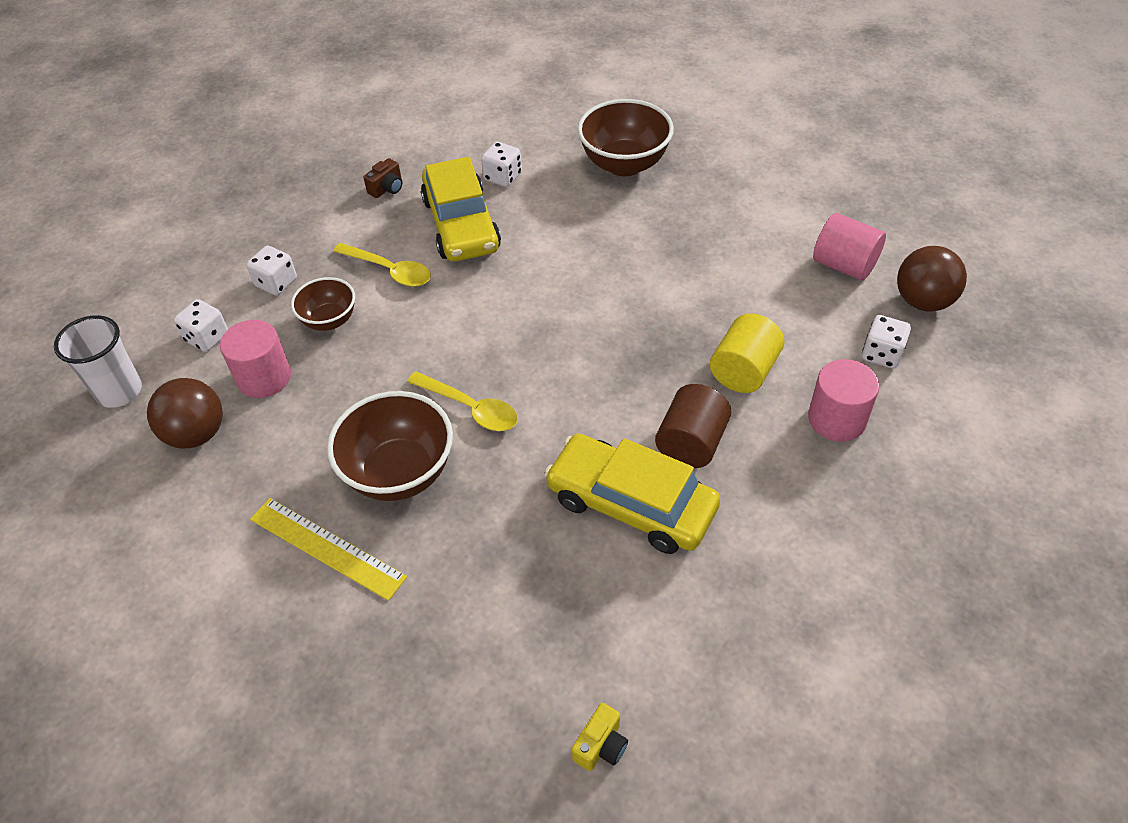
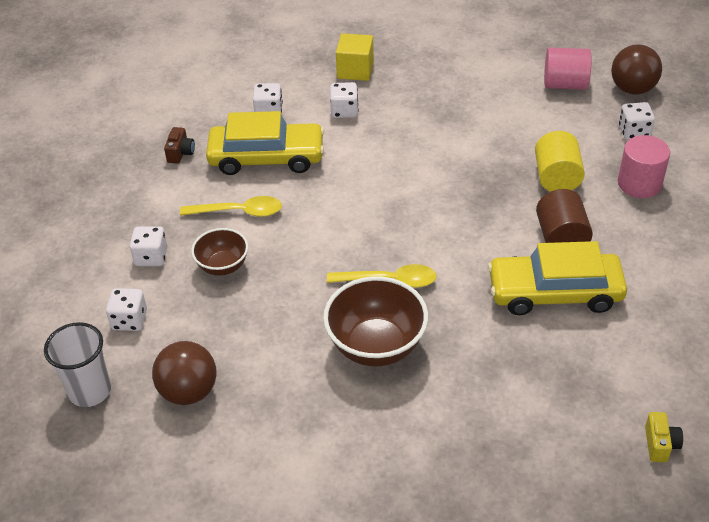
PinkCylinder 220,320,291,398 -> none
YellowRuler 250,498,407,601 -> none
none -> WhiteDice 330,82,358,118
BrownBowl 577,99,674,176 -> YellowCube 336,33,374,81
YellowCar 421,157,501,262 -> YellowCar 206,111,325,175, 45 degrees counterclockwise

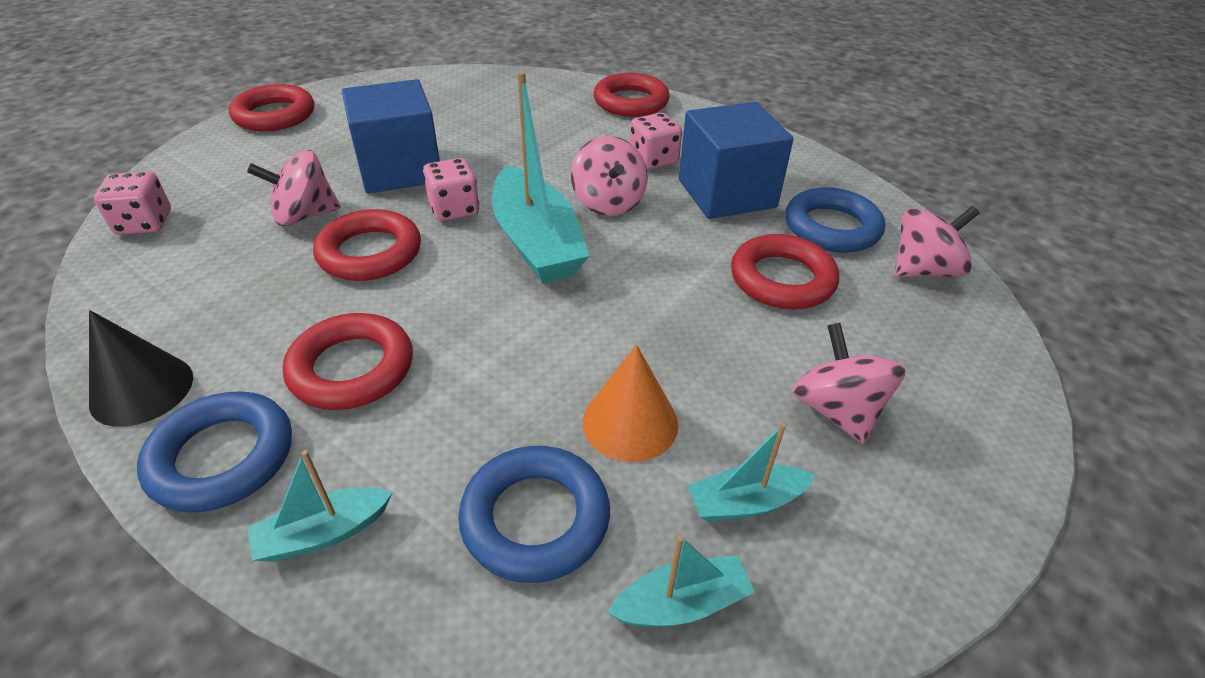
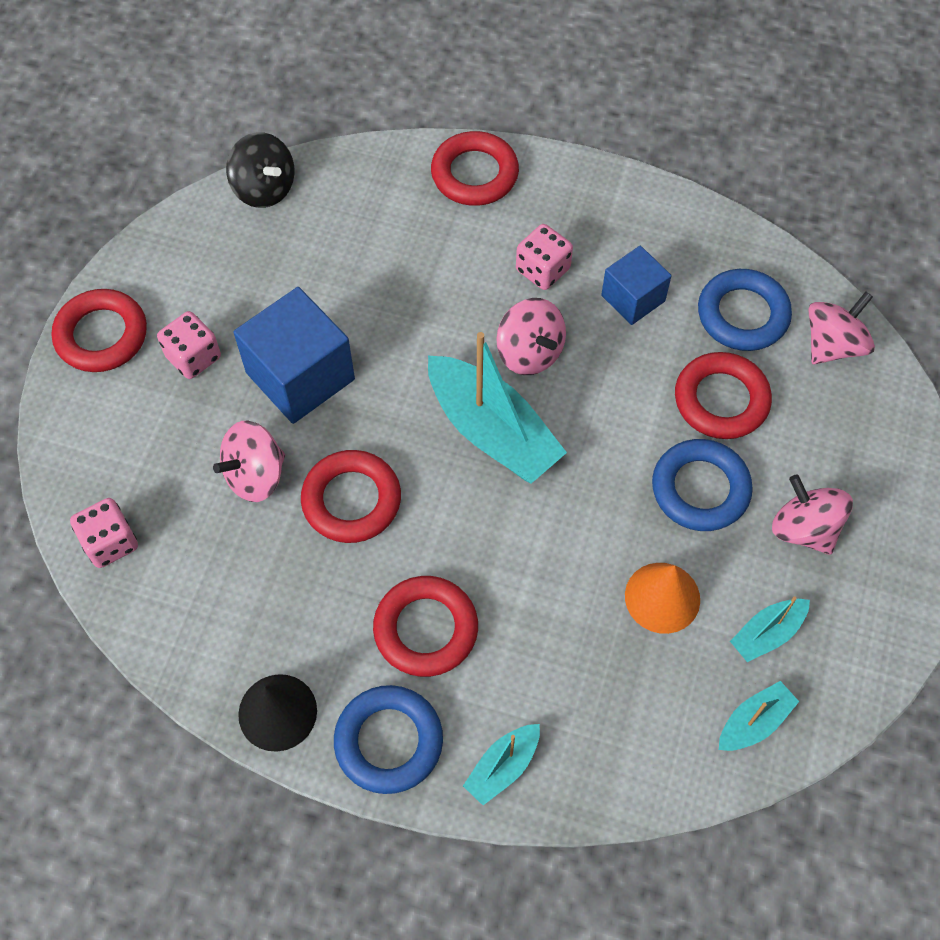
none -> BlackSpinningTop 226,132,295,208
PinkDice 423,158,479,221 -> PinkDice 157,311,221,379, shifted
BlueRing 458,446,610,583 -> BlueRing 652,439,753,531, shifted
BlueCube 679,102,794,219 -> BlueCube 601,246,672,325, x0.60

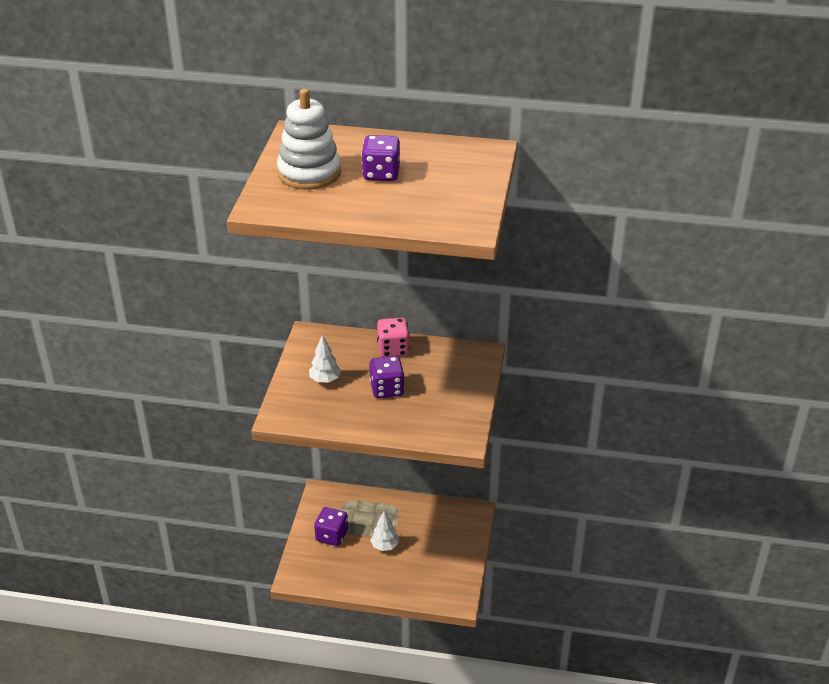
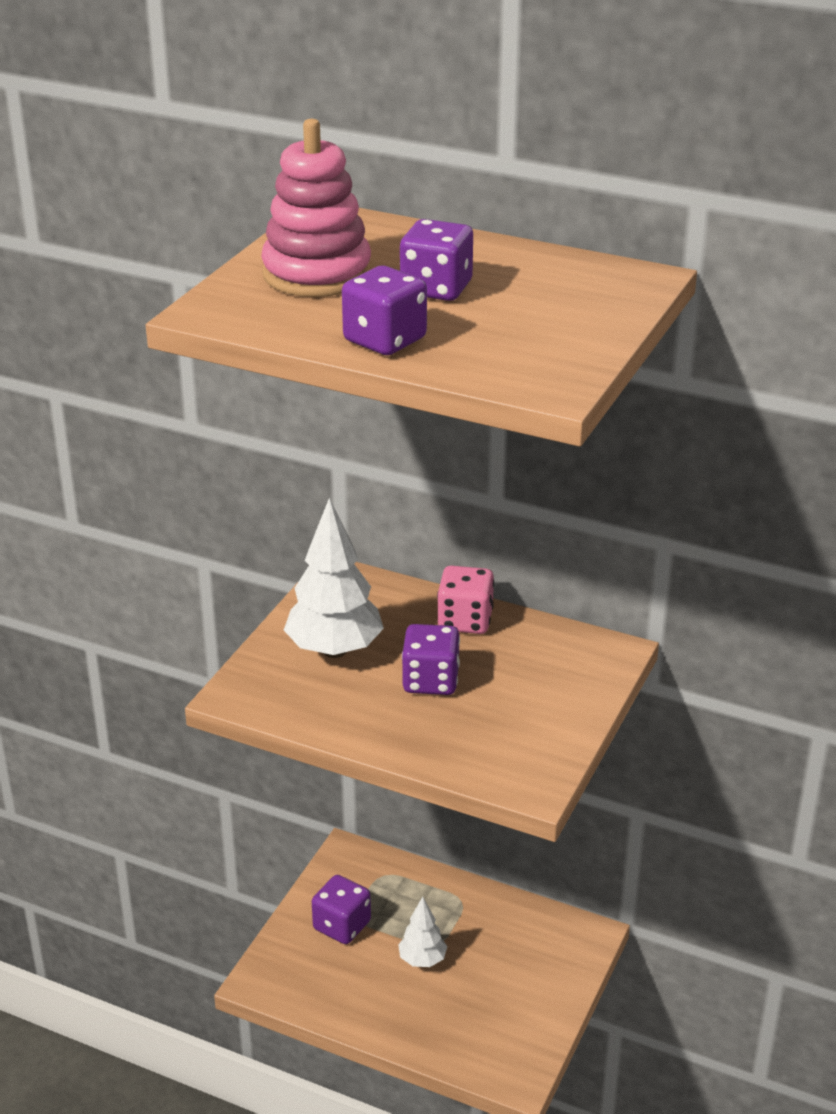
none -> PurpleDice 342,266,427,355
WhiteStackingToy 277,89,341,190 -> PinkStackingToy 261,119,372,297
WhiteTree 309,334,341,383 -> WhiteTree 284,498,384,658, x1.80

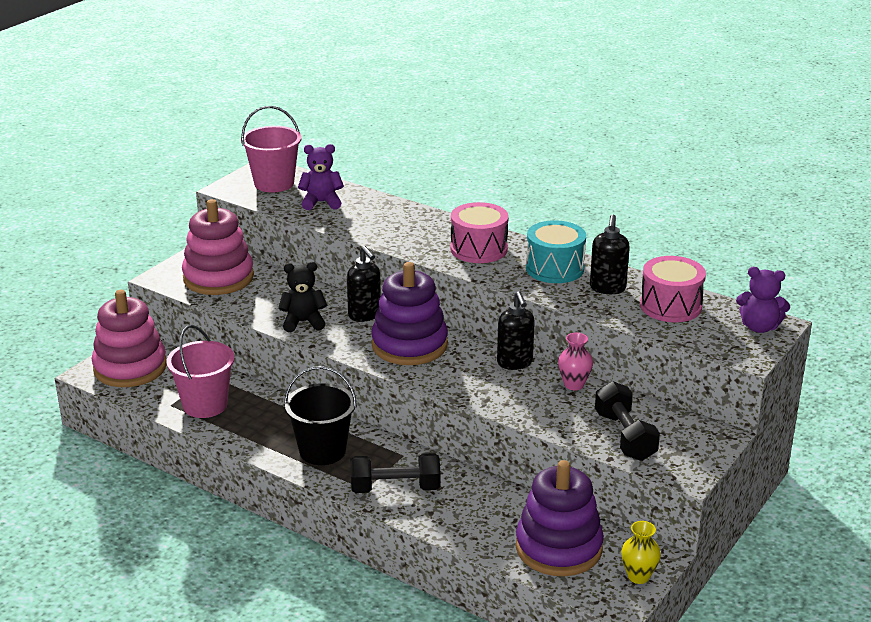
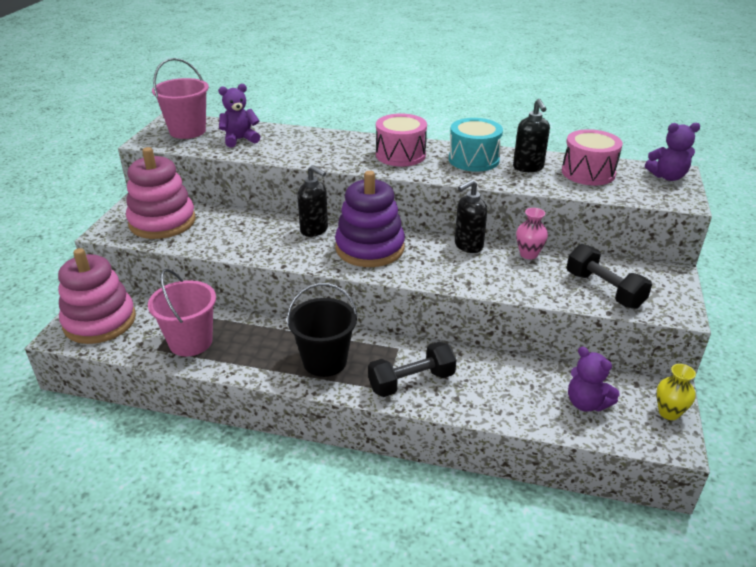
BlackTeddyBear 278,262,327,332 -> none
PurpleStackingToy 516,460,604,576 -> PurpleTeddyBear 568,347,619,412
BlackSoapDispenser 497,291,535,370 -> BlackSoapDispenser 455,180,487,253, 90 degrees clockwise

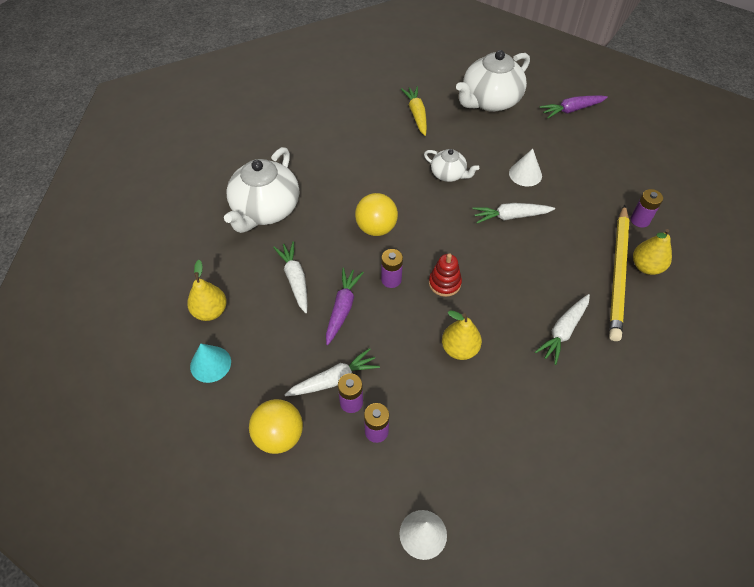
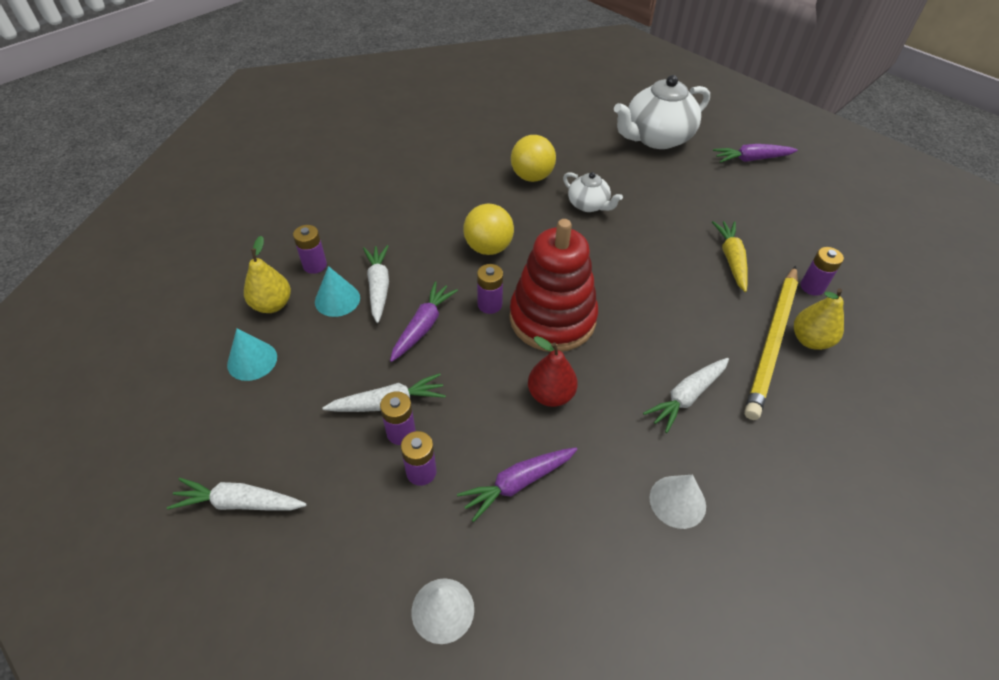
WhiteTeapot 224,147,299,233 -> none
none -> PurpleBattery 293,225,327,274
none -> TurquoiseCone 315,266,360,317
none -> PurpleCarrot 457,447,578,522
YellowBall 249,399,303,454 -> YellowBall 511,135,556,182, shifted
YellowCarrot 401,86,427,136 -> YellowCarrot 712,221,748,292, shifted
WhiteCarrot 472,203,555,223 -> WhiteCarrot 167,478,307,511, shifted
WhiteCone 509,149,542,187 -> WhiteCone 649,475,706,529, shifted
YellowPear 442,311,482,360 -> RedPear 528,336,578,407
RedStackingToy 429,253,462,297 -> RedStackingToy 509,219,598,352, x2.19

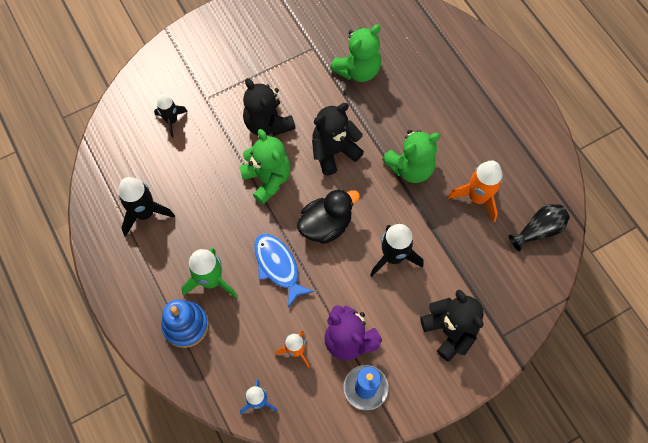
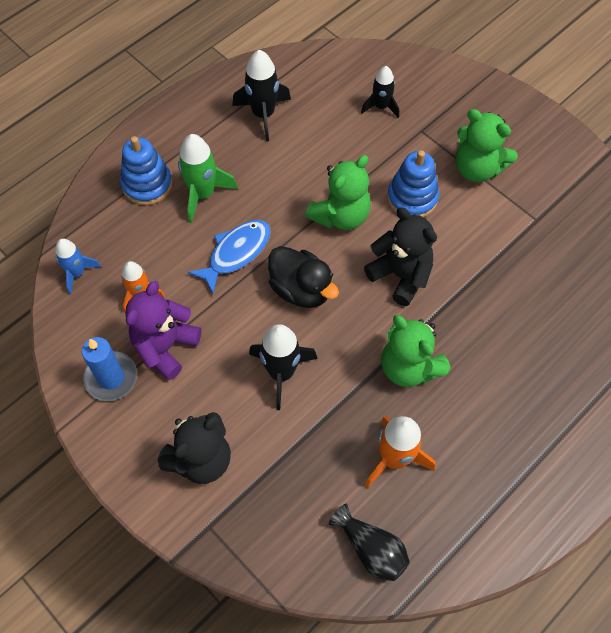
GreenTeddyBear 330,25,381,82 -> GreenTeddyBear 456,109,518,182, shifted
BlackTeddyBear 243,78,296,136 -> BlueStackingToy 387,150,439,217

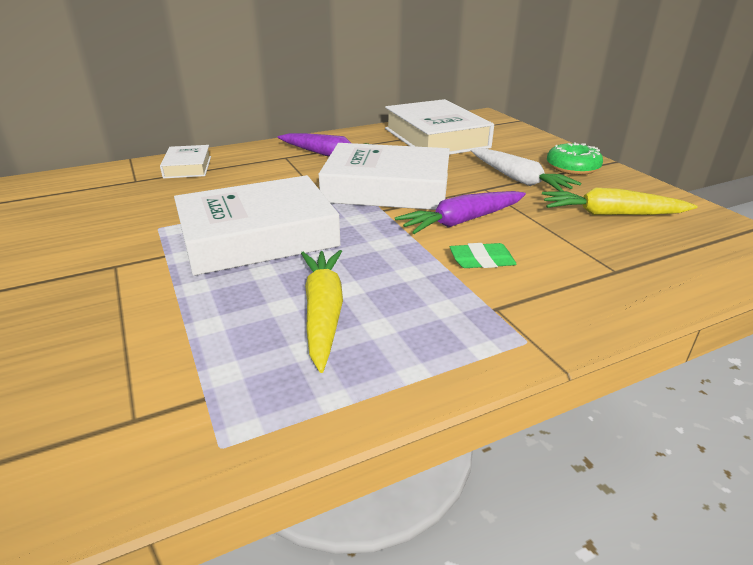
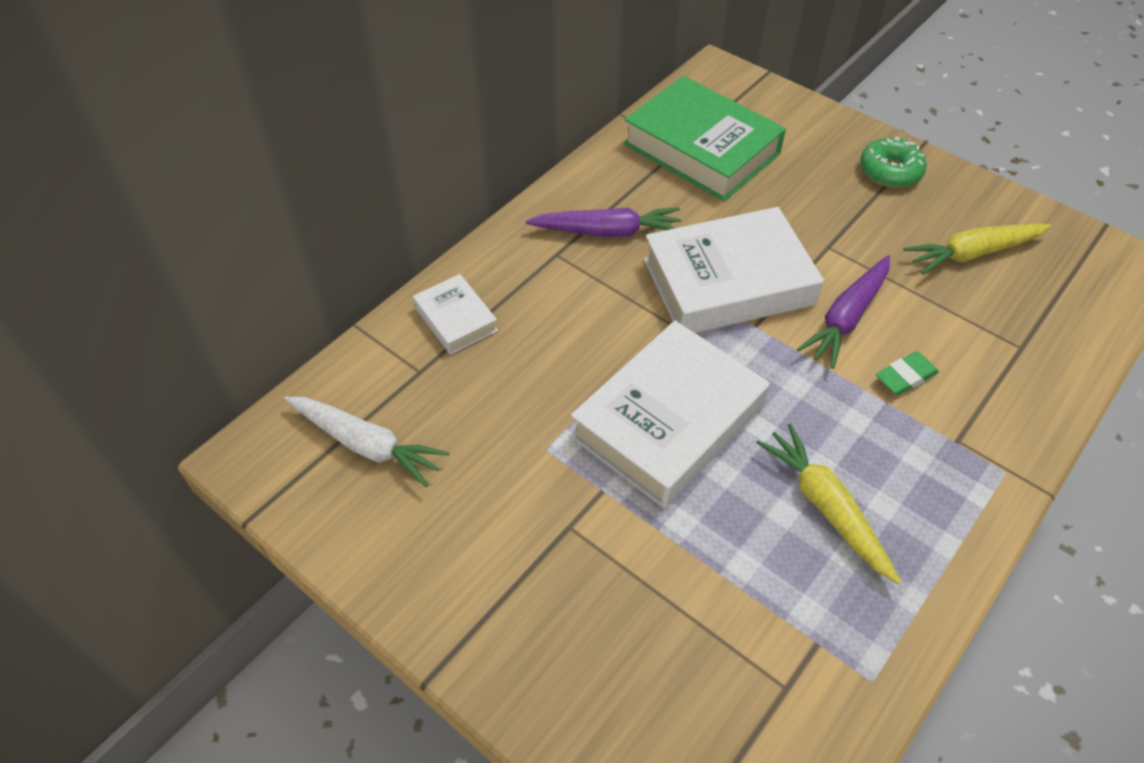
WhiteCarrot 471,148,581,191 -> WhiteCarrot 284,397,449,487, shifted
WhiteBook 385,99,494,155 -> GreenBook 623,76,786,201

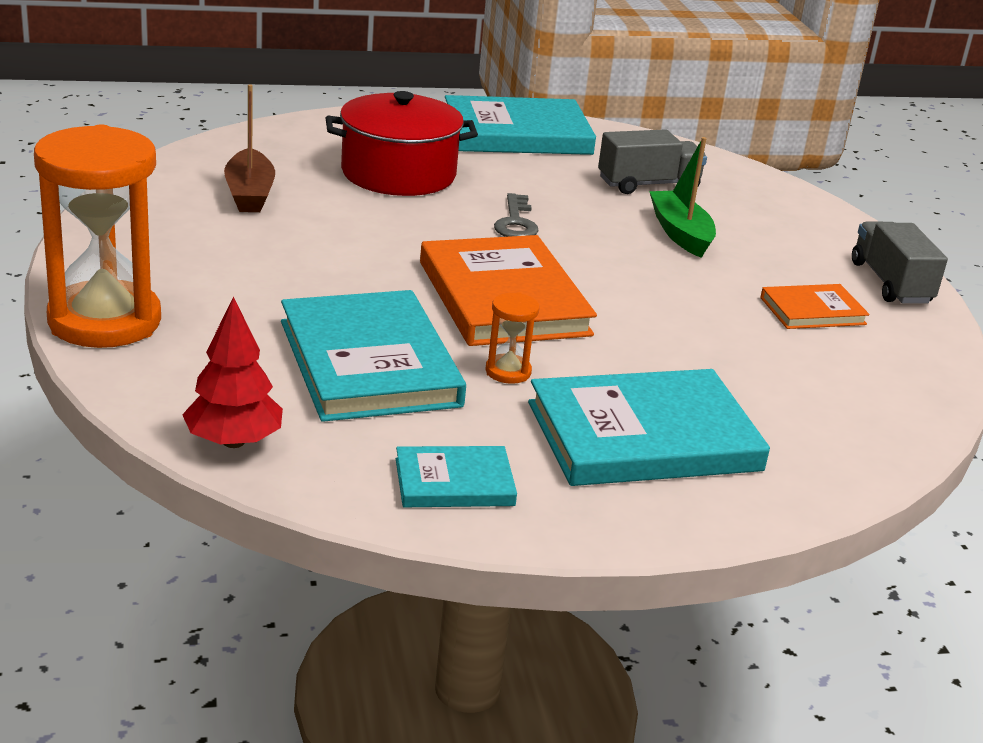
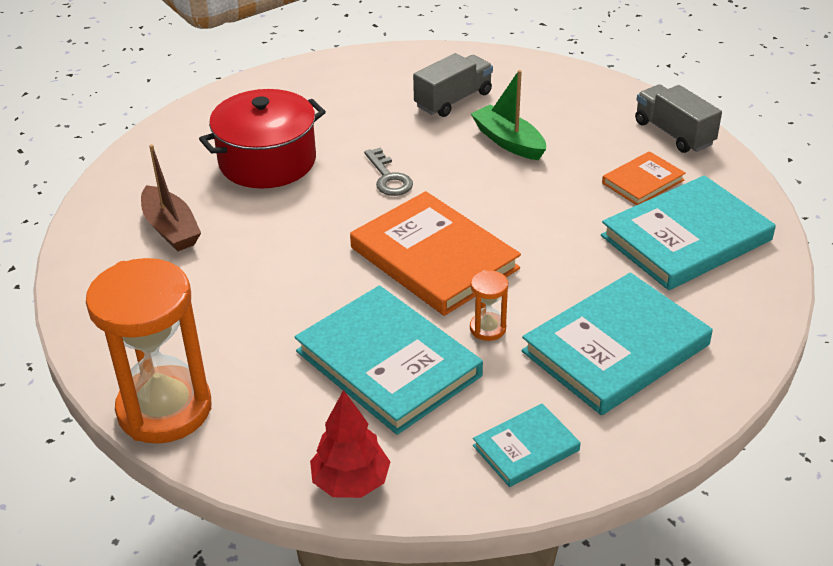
TurquoiseBook 445,95,596,155 -> TurquoiseBook 601,175,776,290, shifted

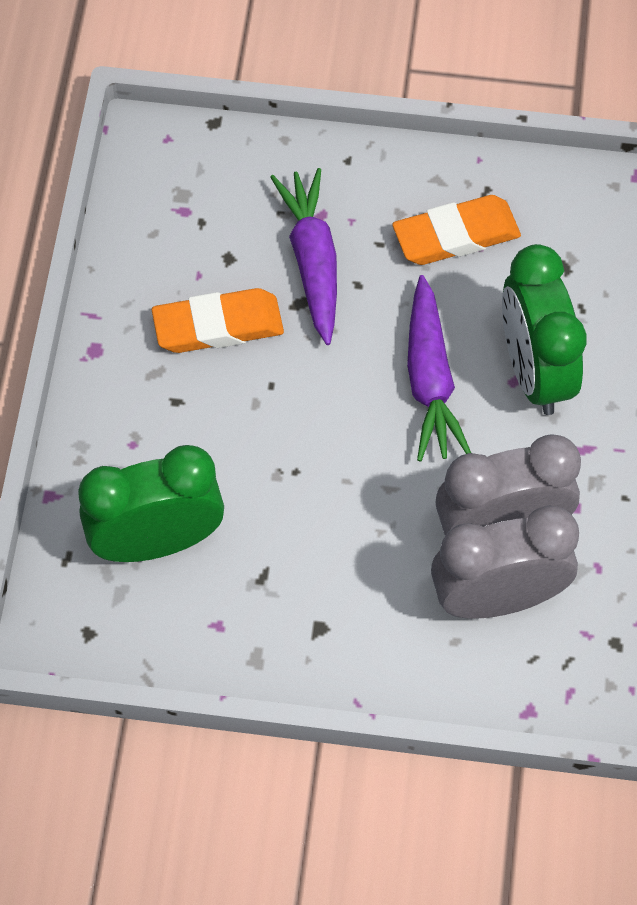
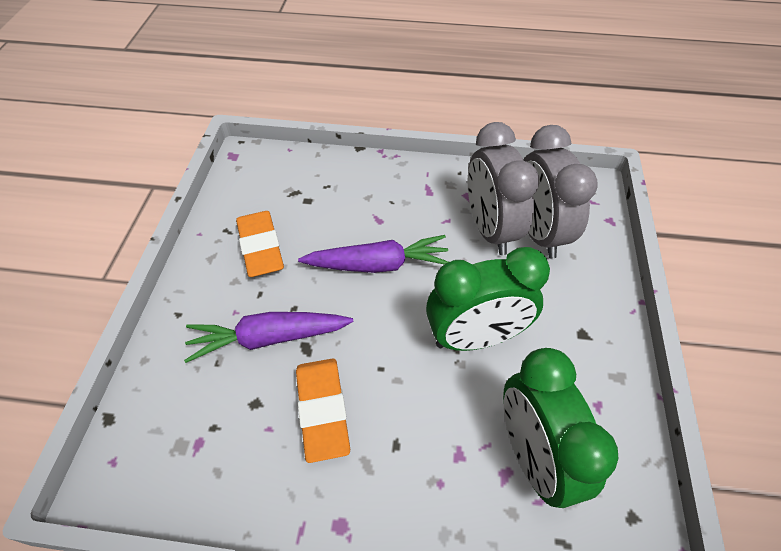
GreenClock 502,244,587,415 -> GreenClock 426,247,550,351, shifted

